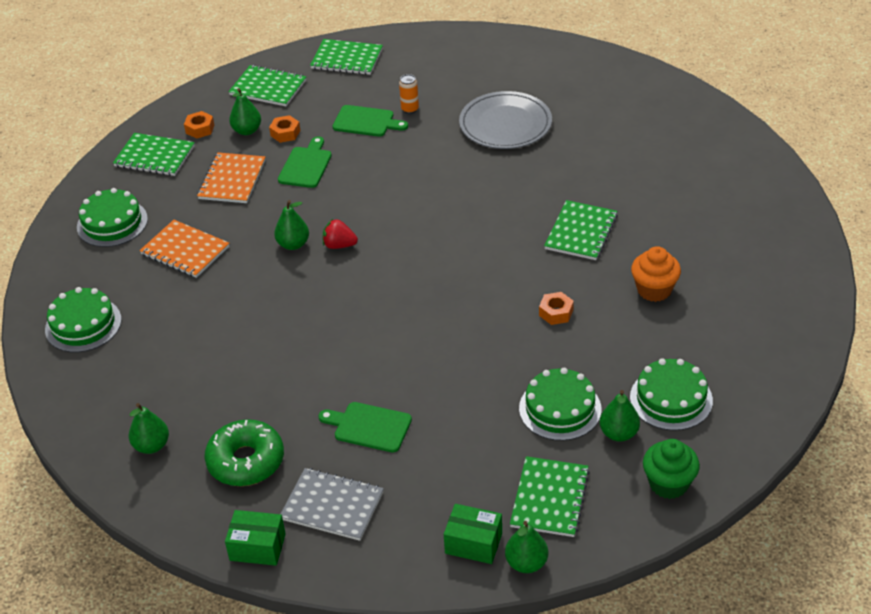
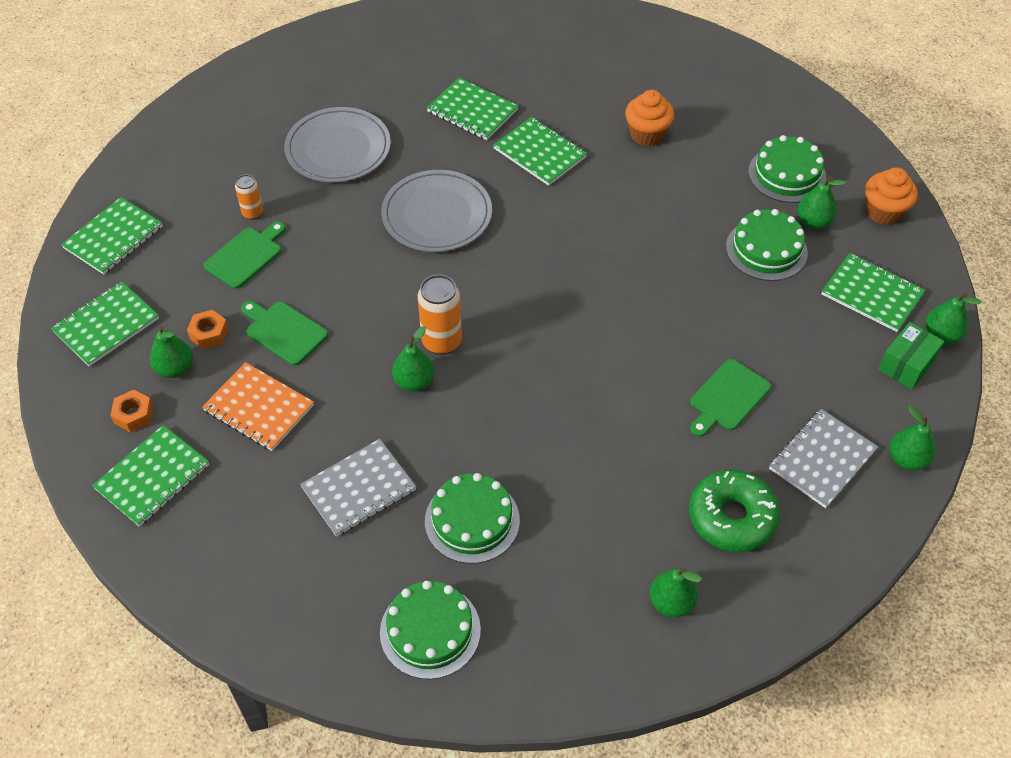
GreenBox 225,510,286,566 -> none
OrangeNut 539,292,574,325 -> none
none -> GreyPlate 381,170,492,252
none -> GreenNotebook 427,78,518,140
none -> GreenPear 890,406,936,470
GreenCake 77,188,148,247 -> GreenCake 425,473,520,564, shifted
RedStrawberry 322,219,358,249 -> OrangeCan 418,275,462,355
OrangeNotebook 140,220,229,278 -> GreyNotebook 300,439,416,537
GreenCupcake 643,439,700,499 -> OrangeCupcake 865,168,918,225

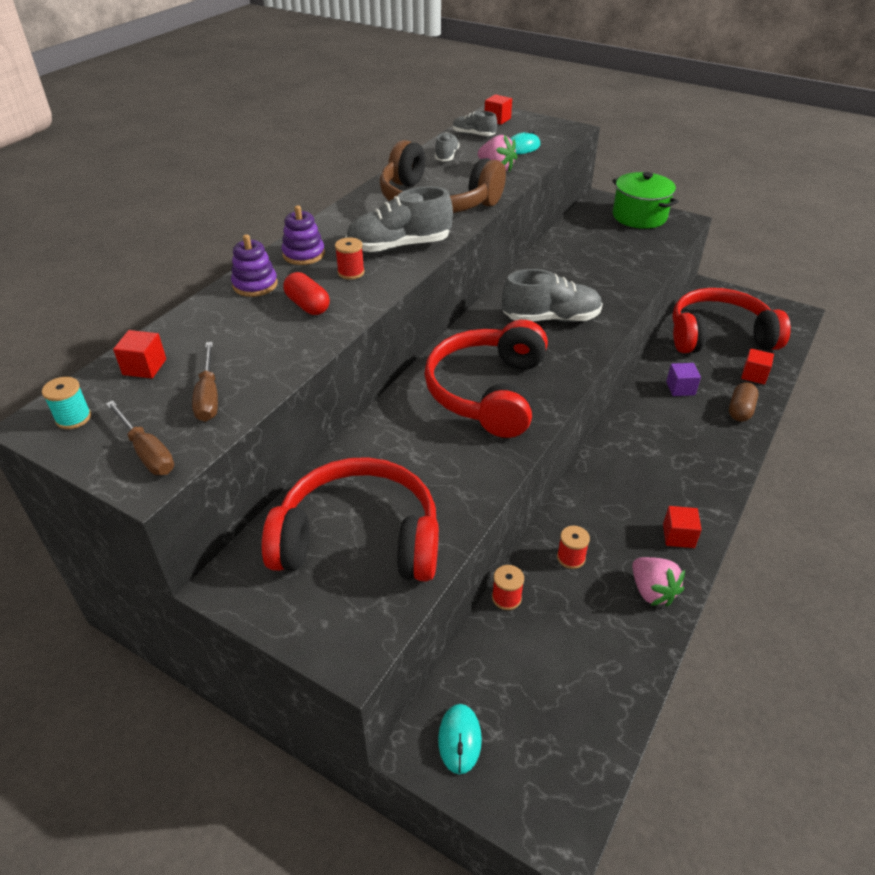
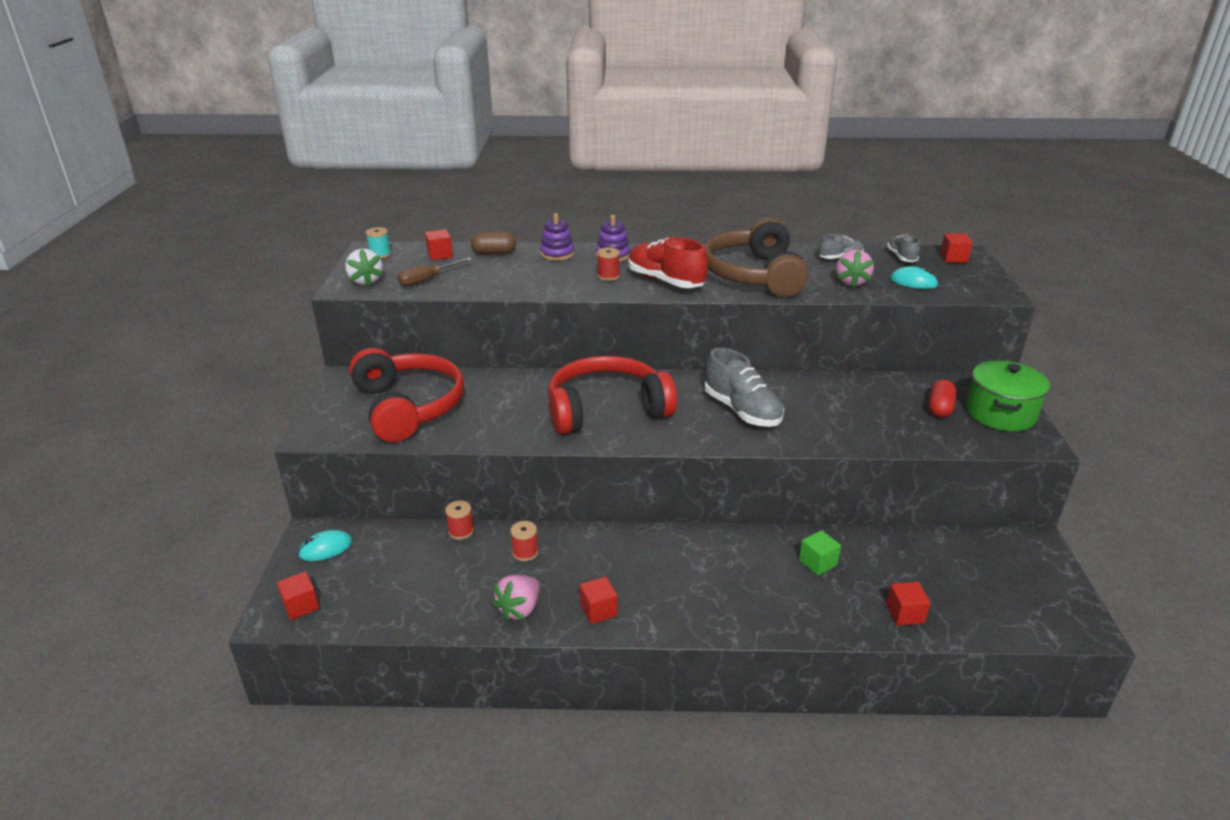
RedHeadphones 672,288,791,353 -> none
none -> RedCube 277,571,319,620
RedCapsule 283,272,330,315 -> RedCapsule 929,380,956,418, shifted
BrownCapsule 729,382,758,422 -> BrownCapsule 471,232,516,254, shifted
BrownScrewdriver 106,400,174,475 -> WhiteStrawberry 345,249,384,286
GreyShoe 346,186,453,253 -> RedShoe 628,237,708,288
PurpleCube 666,363,701,396 -> GreenCube 799,530,841,575

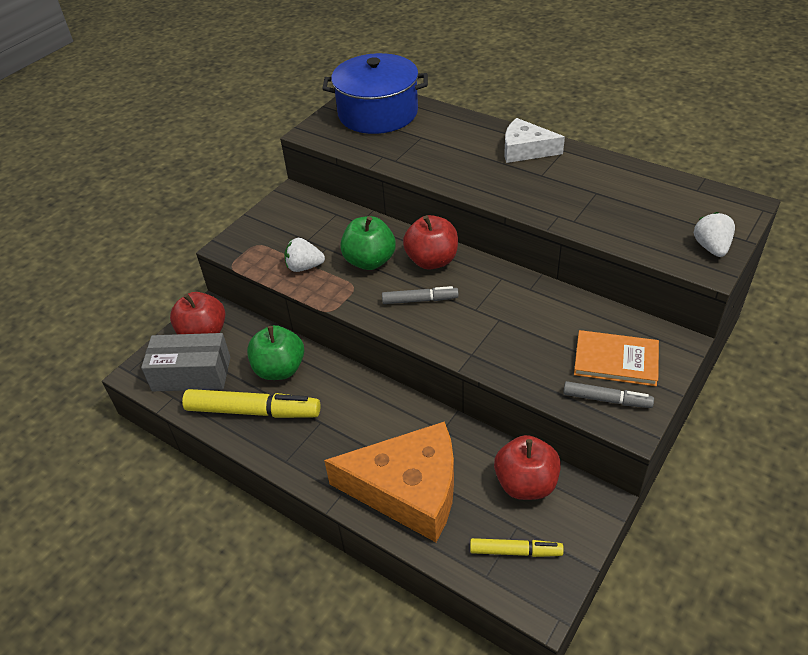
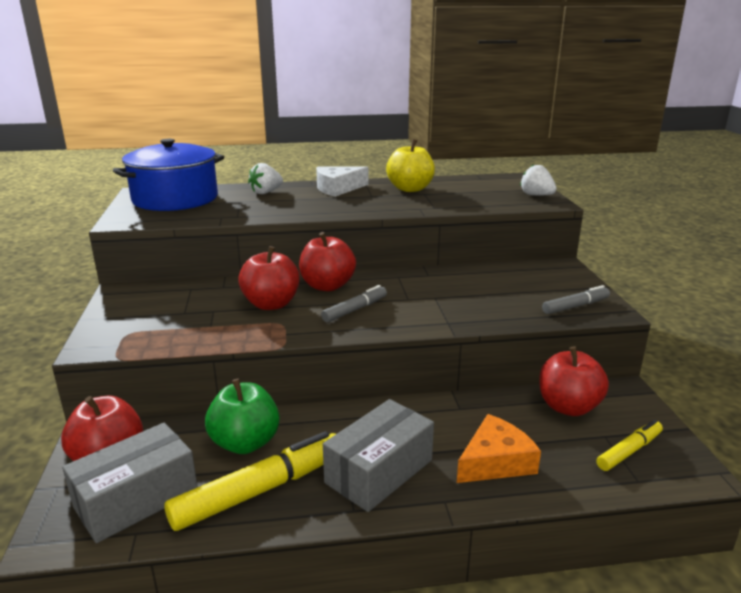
OrangeBook 574,330,659,386 -> none
none -> GreyBox 323,399,434,512
none -> YellowApple 386,139,435,192
WhiteStrawberry 284,238,325,272 -> WhiteStrawberry 248,163,283,194, shifted
GreenApple 340,216,396,270 -> RedApple 238,246,300,310
OrangeCheese 324,421,454,542 -> OrangeCheese 457,414,541,483, x0.56

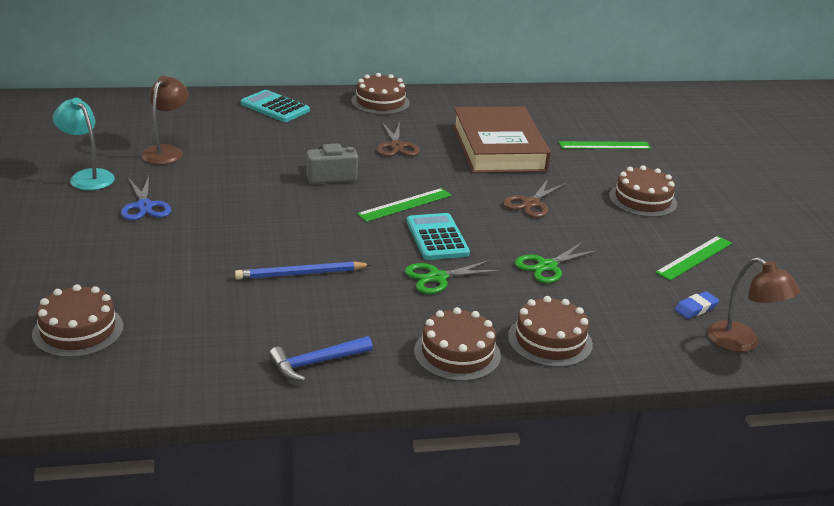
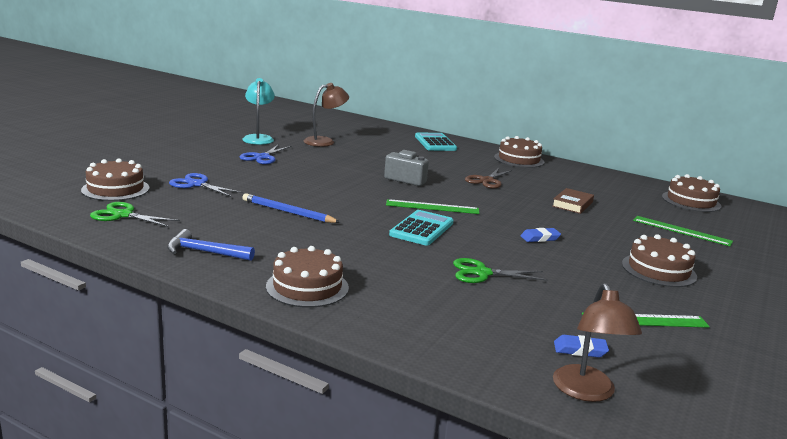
none -> BlueScissors 169,173,243,197
GreenScissors 405,260,501,294 -> GreenScissors 90,202,180,227, shifted
BrownCake 508,296,593,367 -> BrownCake 662,174,721,212, shifted
BrownScissors 503,179,566,218 -> BlueEraser 521,228,561,242
BrownBook 453,106,551,173 -> BrownBook 552,188,594,214, x0.42

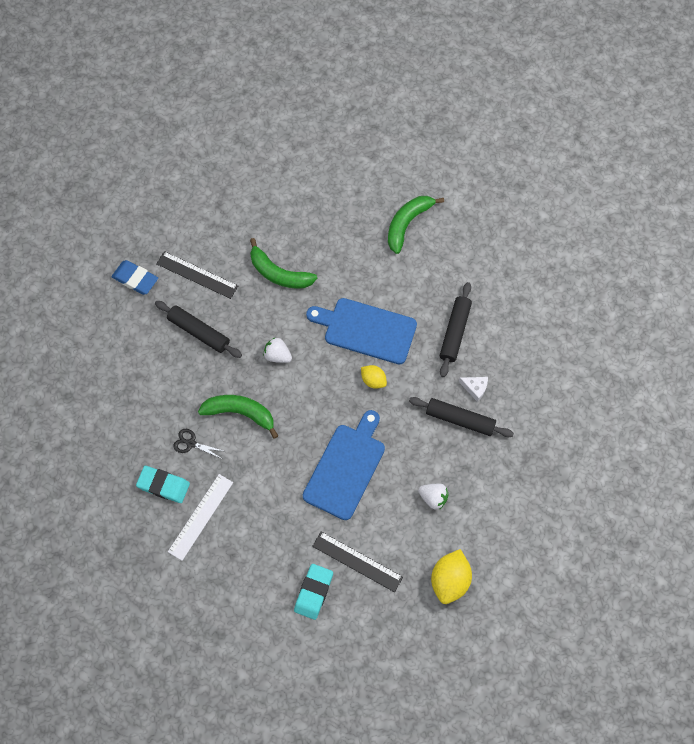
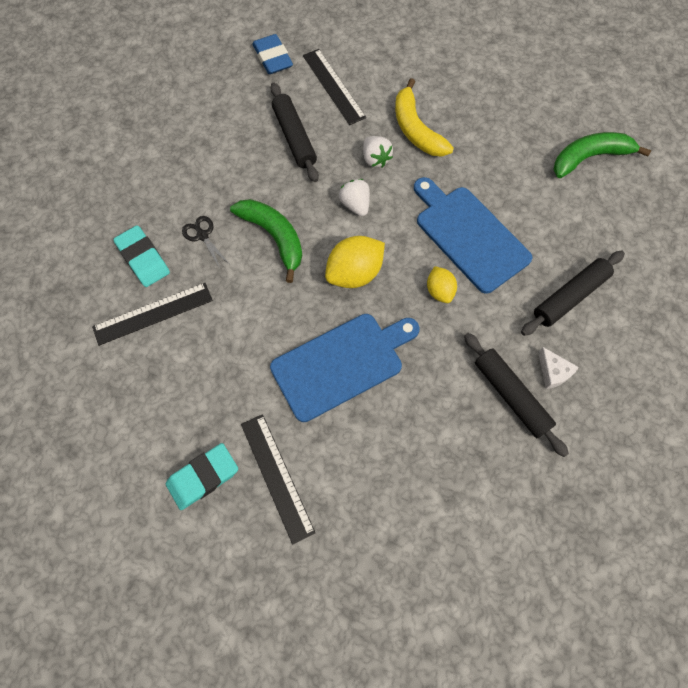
WhiteStrawberry 418,484,449,510 -> WhiteStrawberry 363,136,393,168, shifted
YellowLemon 431,549,472,604 -> YellowLemon 325,236,385,288, shifted
WhiteRuler 168,474,233,561 -> BlackRuler 92,283,213,346
GreenBanana 250,238,317,289 -> YellowBanana 395,78,454,157

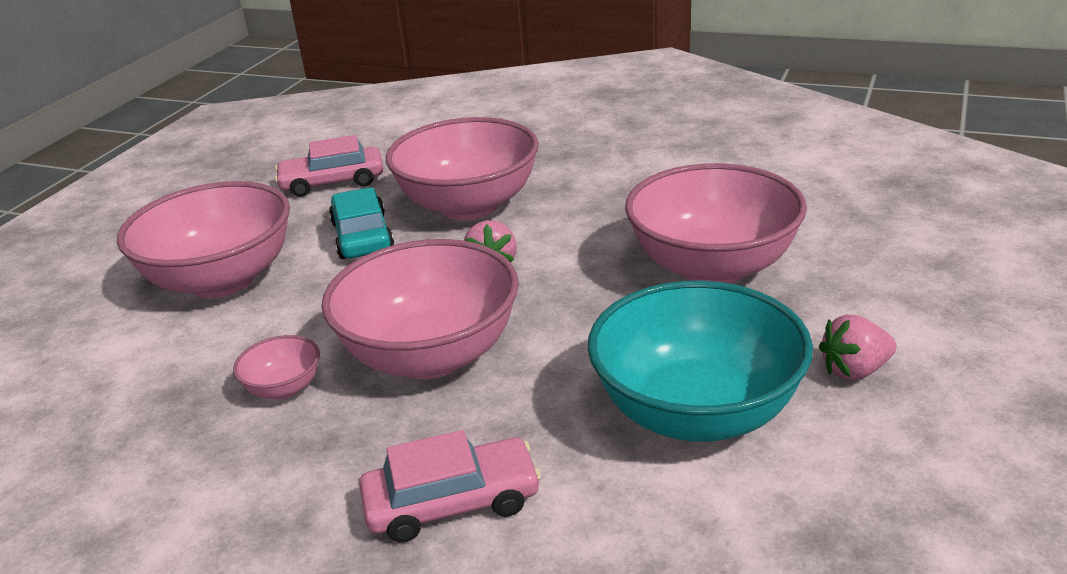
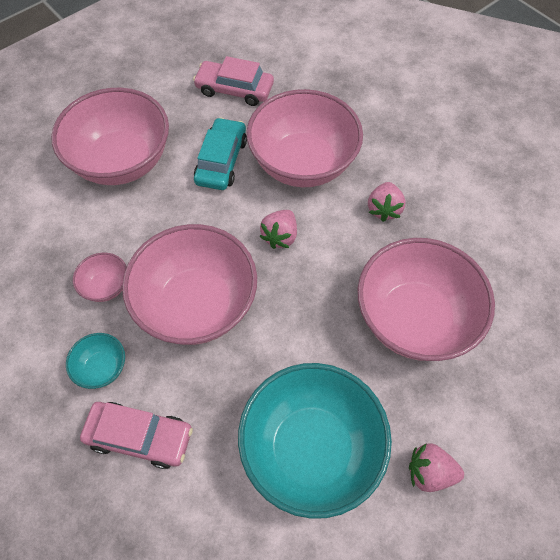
none -> TurquoiseBowl 66,333,125,389
none -> PinkStrawberry 368,182,406,222

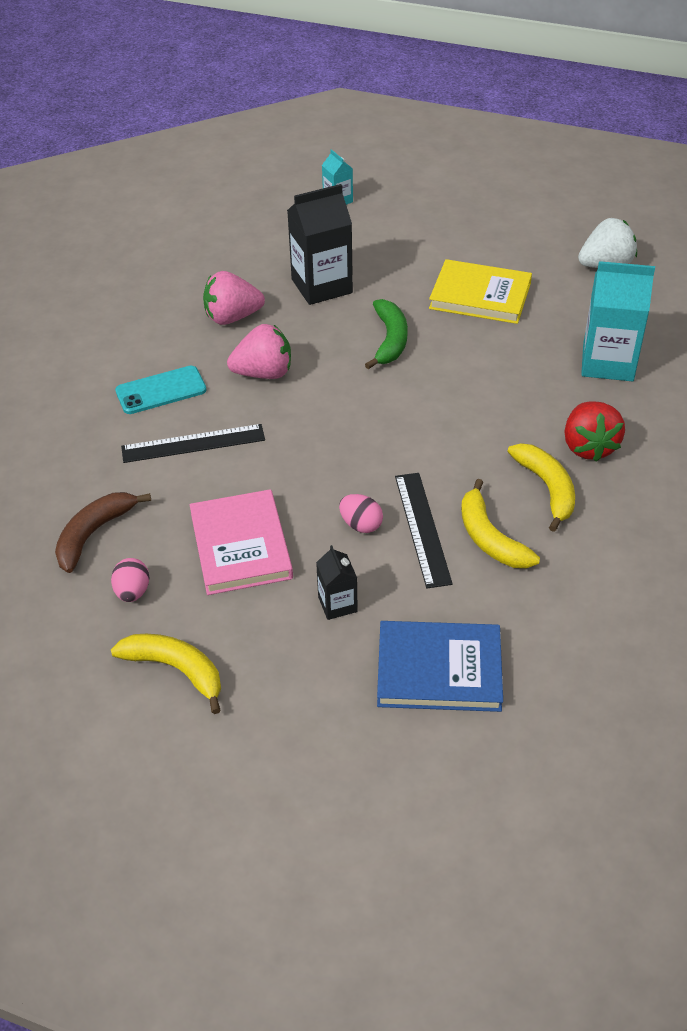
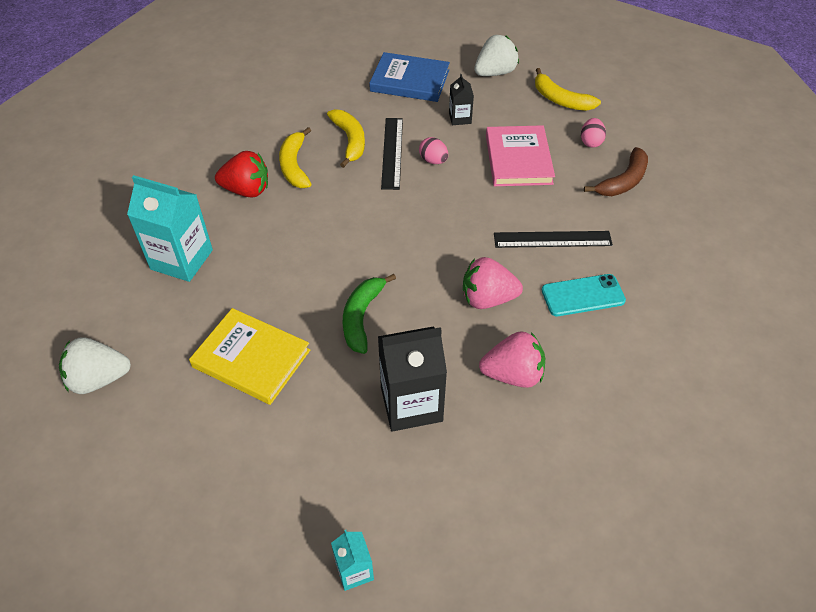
none -> WhiteStrawberry 474,35,519,76
RedStrawberry 565,401,625,462 -> RedStrawberry 215,151,268,197, 90 degrees clockwise

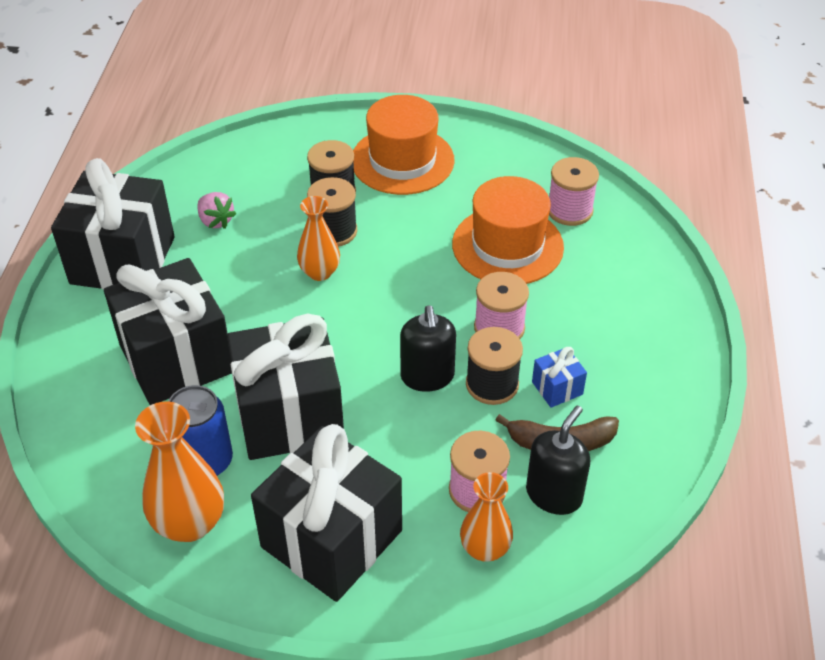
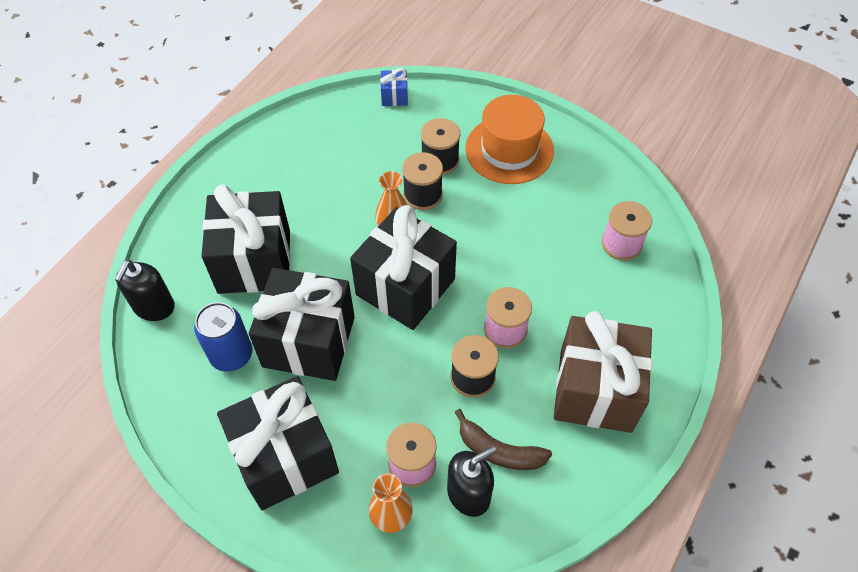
OrangeVase 135,401,224,542 -> none
PinkStrawberry 197,192,237,229 -> none
OrangeHat 452,176,564,284 -> none
none -> BrownGift 554,311,652,433
BlackGift 51,158,175,290 -> BlackGift 350,205,457,330, shifted
BlackSoapDispenser 400,305,456,392 -> BlackSoapDispenser 115,260,175,321, shifted
BlueGift 532,347,587,408 -> BlueGift 380,68,408,106, shifted

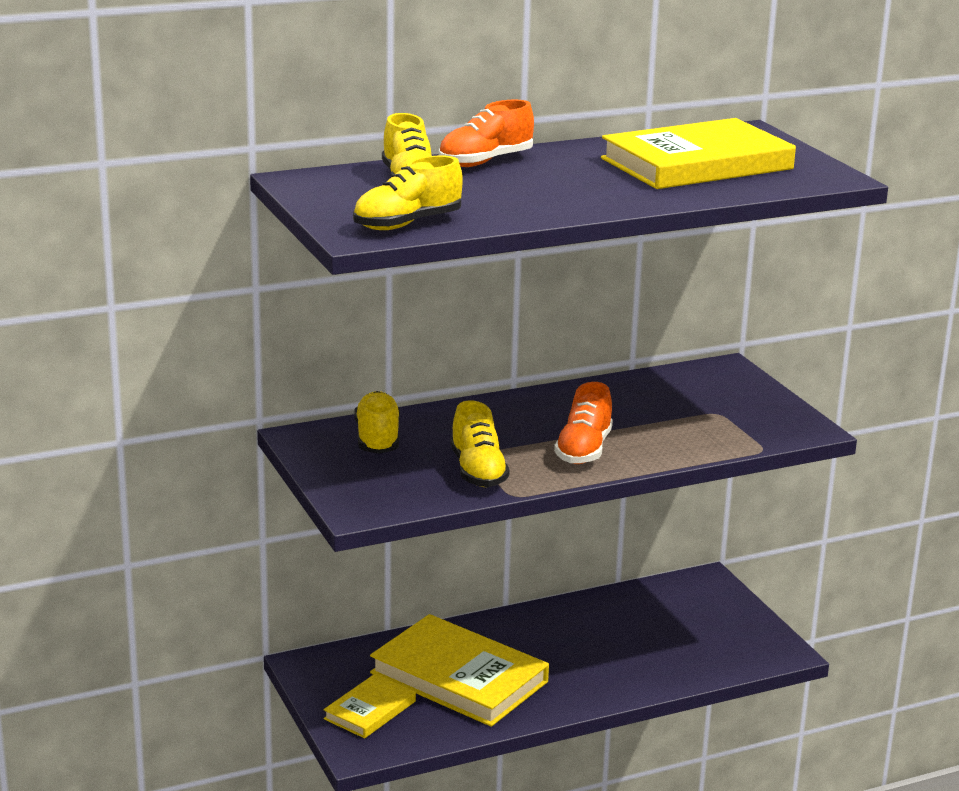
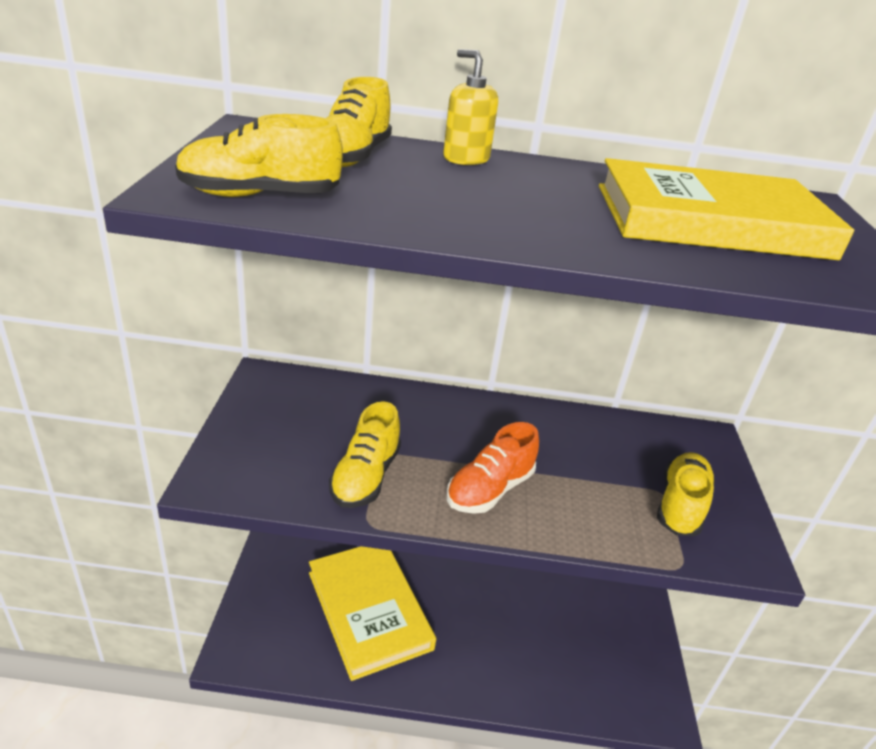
YellowBook 324,674,416,738 -> none
YellowShoe 354,391,400,454 -> YellowShoe 657,452,715,536, shifted
OrangeShoe 438,100,534,167 -> YellowSoapDispenser 443,49,498,165

